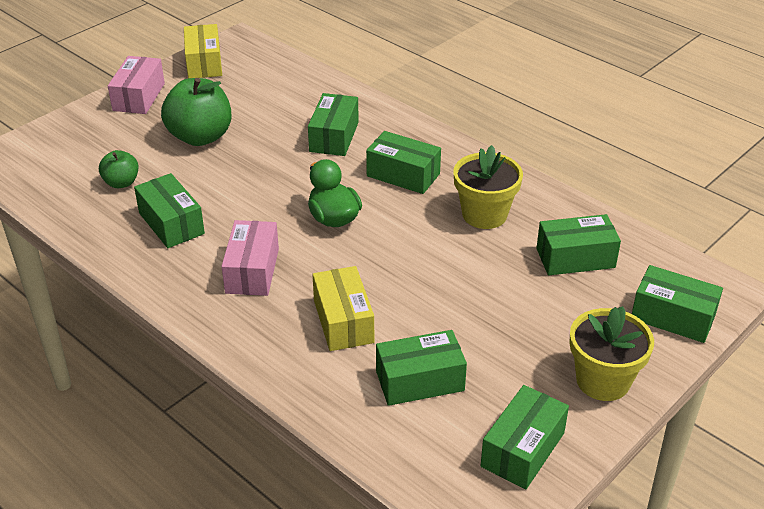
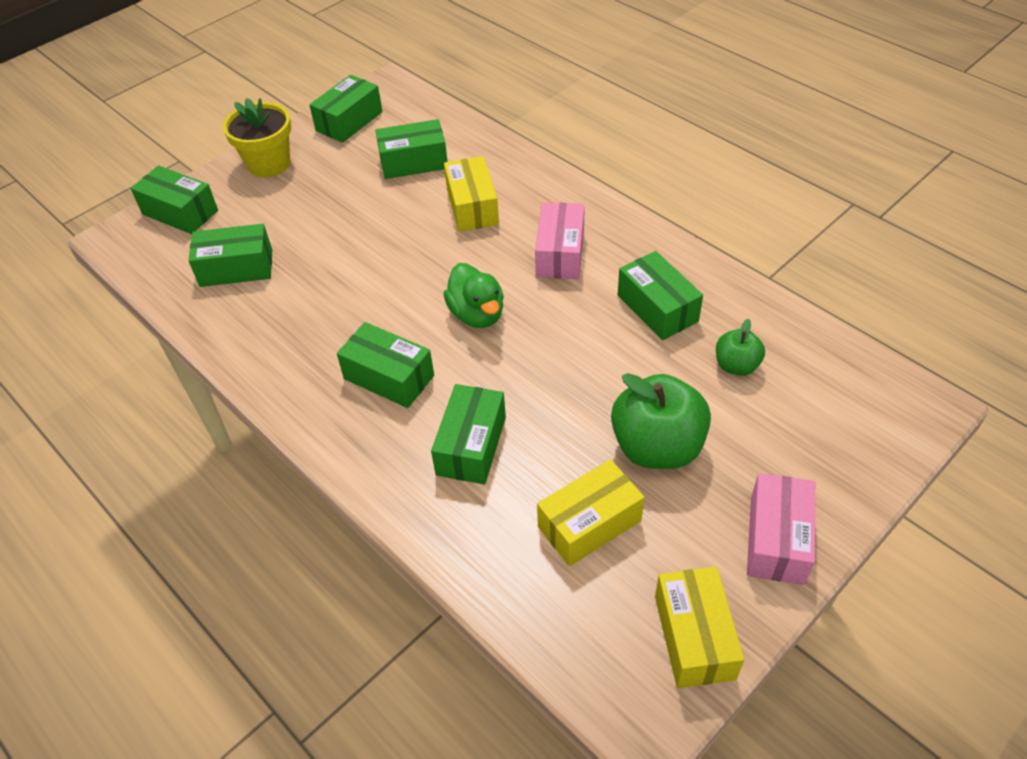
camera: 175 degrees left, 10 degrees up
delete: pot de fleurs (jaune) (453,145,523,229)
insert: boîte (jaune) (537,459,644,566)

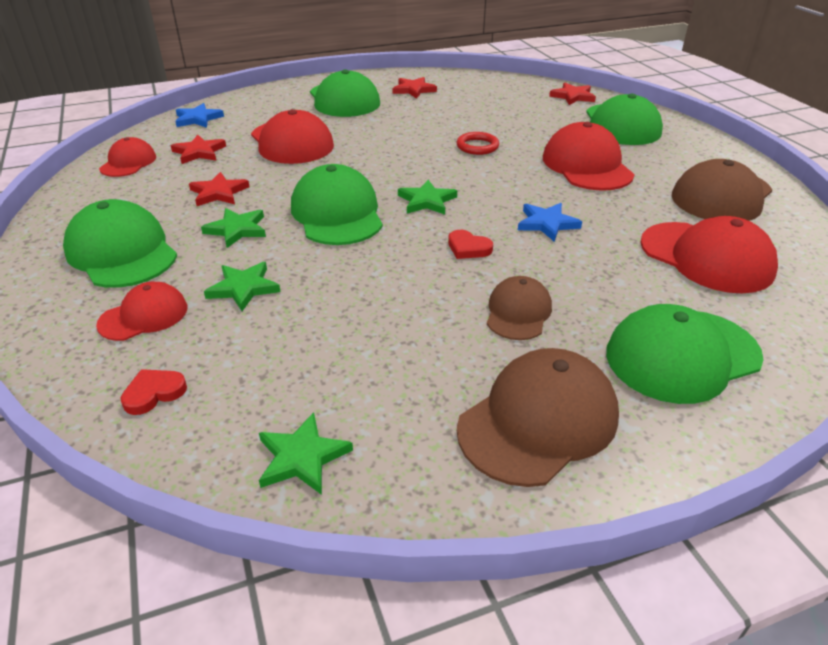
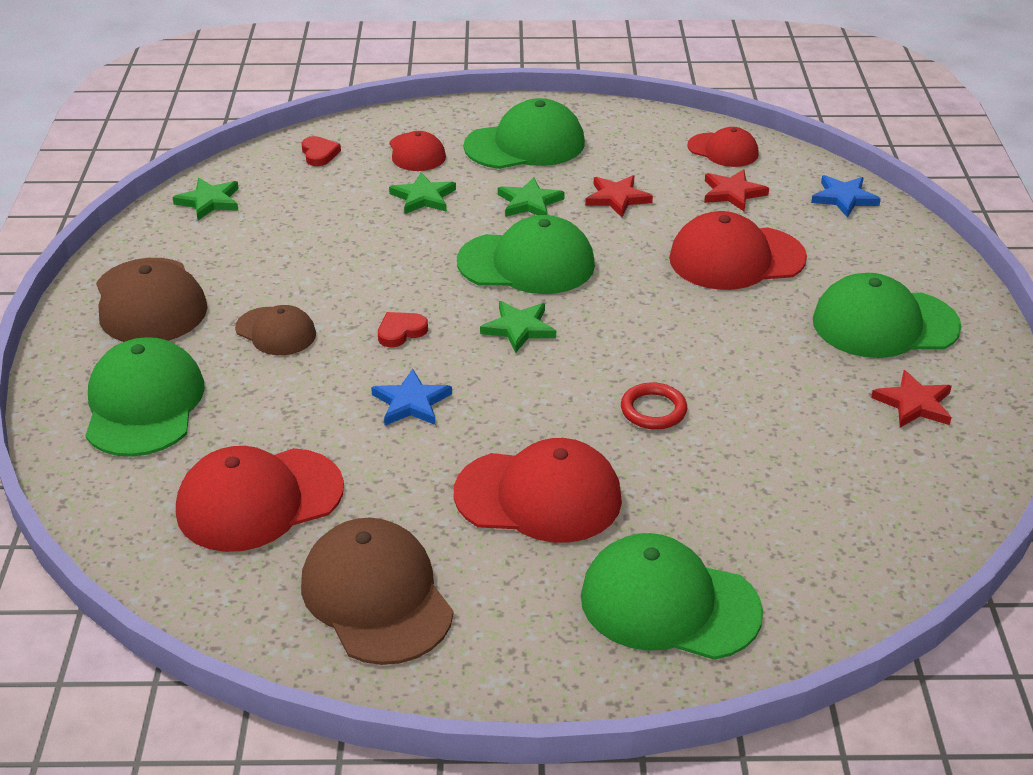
camera: 110 degrees right, 0 degrees up
delete: étoile (rouge) (549,82,596,105)

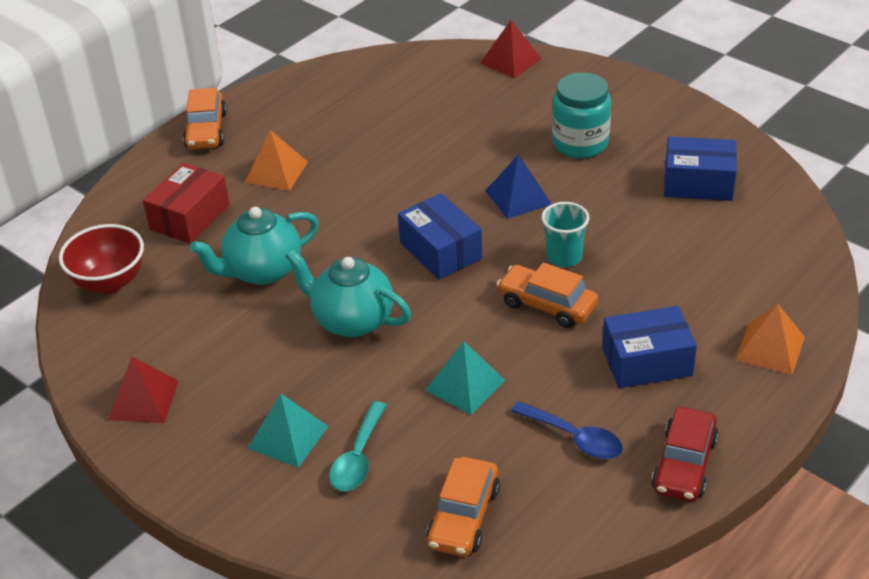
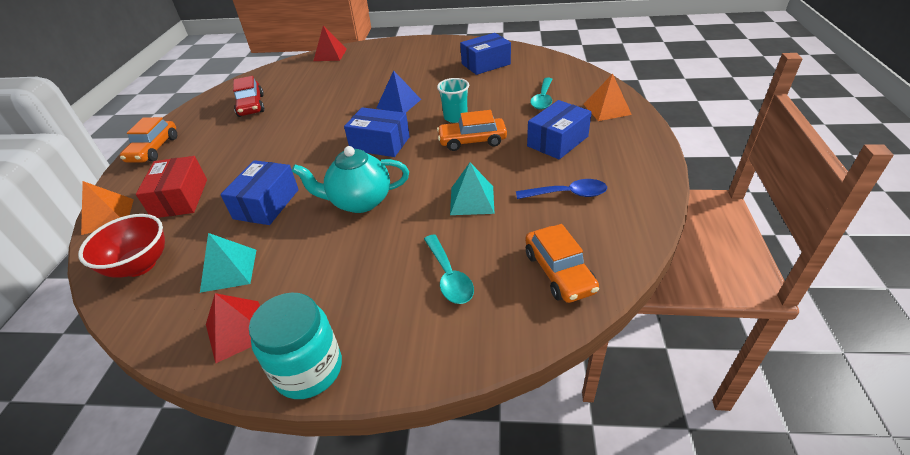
camera: 35 degrees left, 0 degrees up
insert: cuillère (turquoise) (530,78,553,110)
move: pyramide (orange) (245,130,308,191) to (81,181,134,235); pyramide (turquoise) (247,394,329,468) to (200,233,256,293); bocal (turquoise) (552,72,611,158) to (249,293,342,399); voiture (rouge) (651,407,719,502) to (233,76,264,117)
replace: théière (turquoise) (190,207,319,285) to boîte (bleu) (220,160,299,225)
rotate: voiture (orange) (183,88,227,149) = (120,117,177,163) 45 degrees clockwise

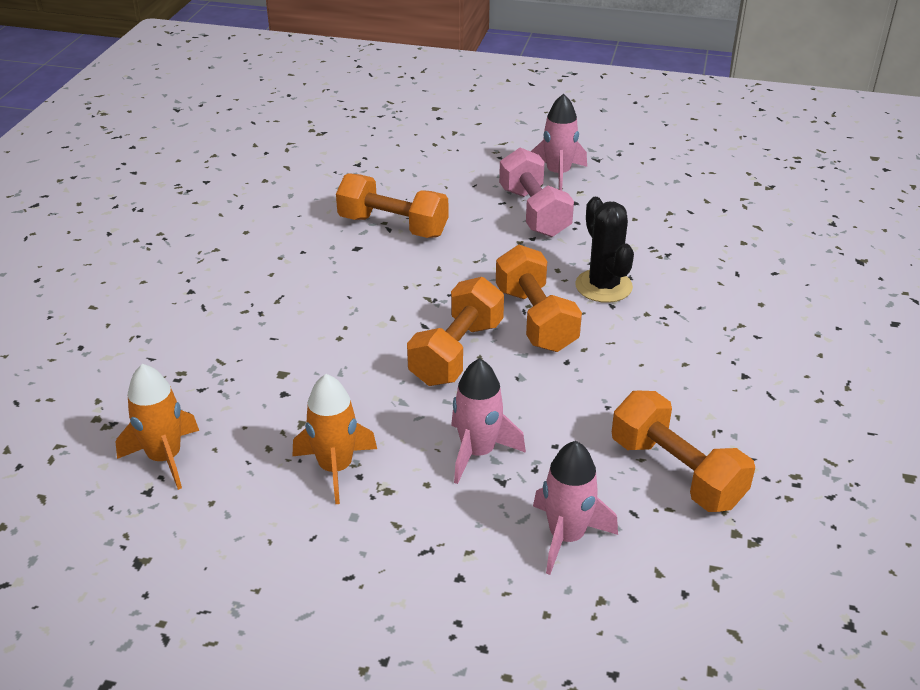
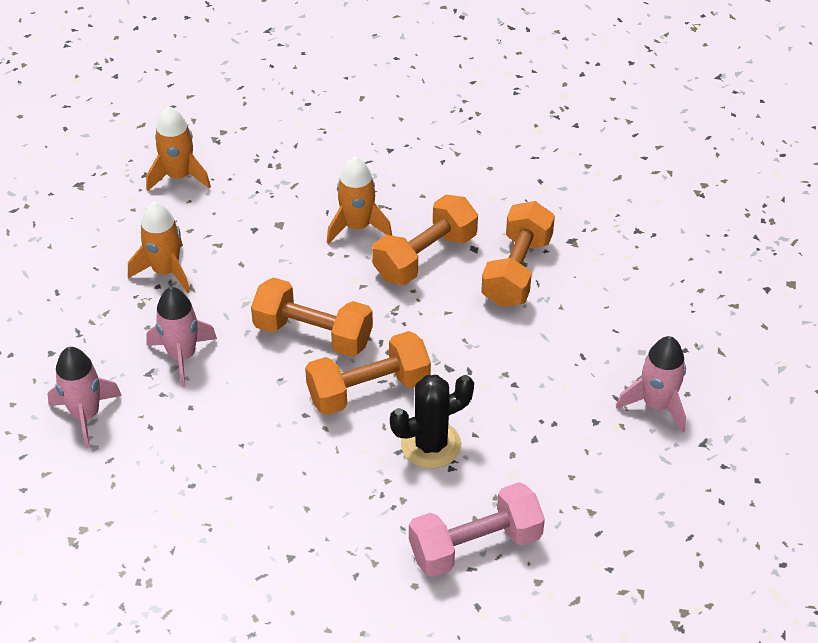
camera: 85 degrees right, 10 degrees up
insert: fusée (orange) (327,157,392,244)
move: haltère (rose) (499,147,574,237) to (409,482,545,577); haltère (orange) (612,391,755,512) to (372,195,478,285)

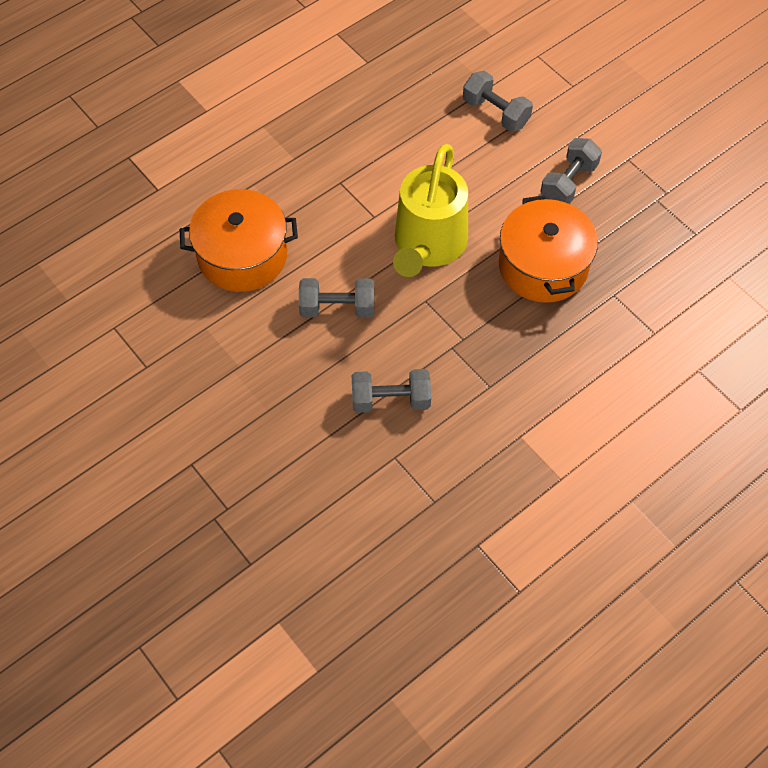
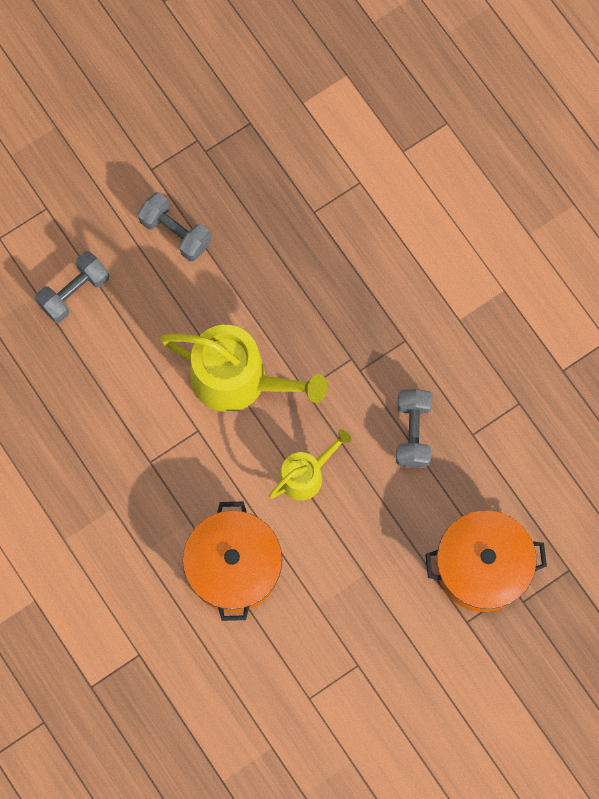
camera: 85 degrees left, 15 degrees up
move: marmite (orange) (499,195,598,303) to (425,510,547,612)
replace: haltère (gris) (299,278,374,318) to arrosoir (jaune) (269,429,351,501)

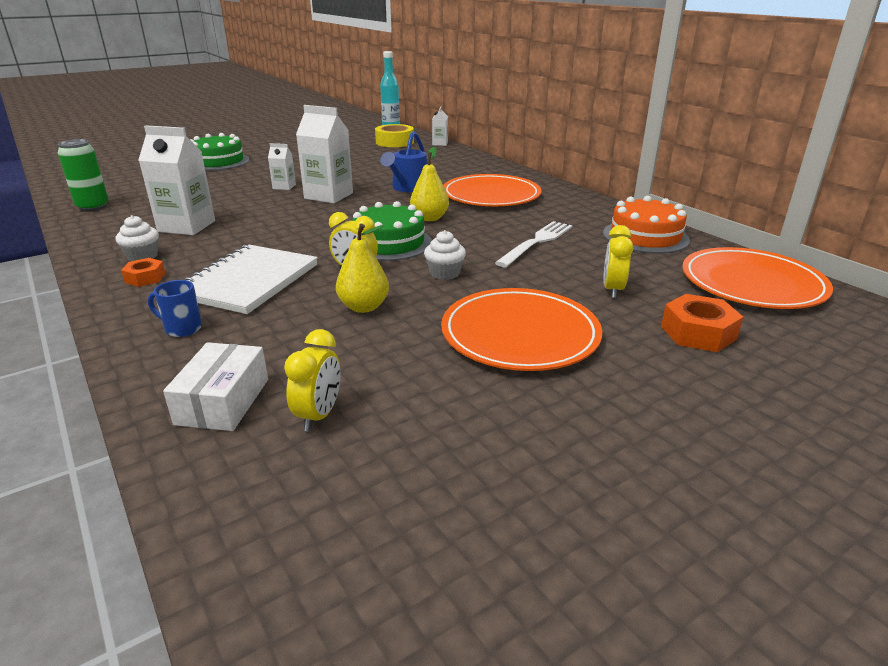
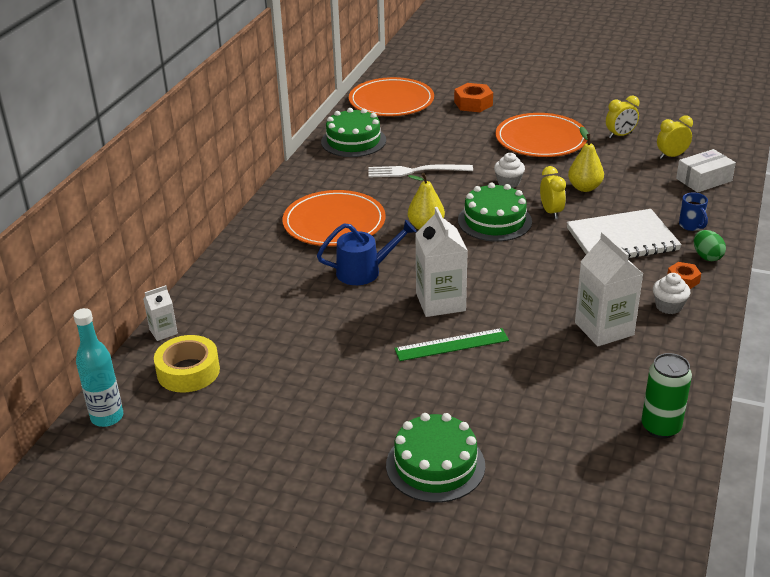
camera: 125 degrees left, 5 degrees up
insert: œuf (vert) (694,230,726,261)
move: réveil (jaune) (603,225,633,298) to (606,96,639,138)
replace: brique de lait (blanc) (268,143,296,190) to règle (vert) (394,328,509,361)
recolor: gâteau (orange) (603,196,690,254) to gâteau (vert) (321,108,386,157)

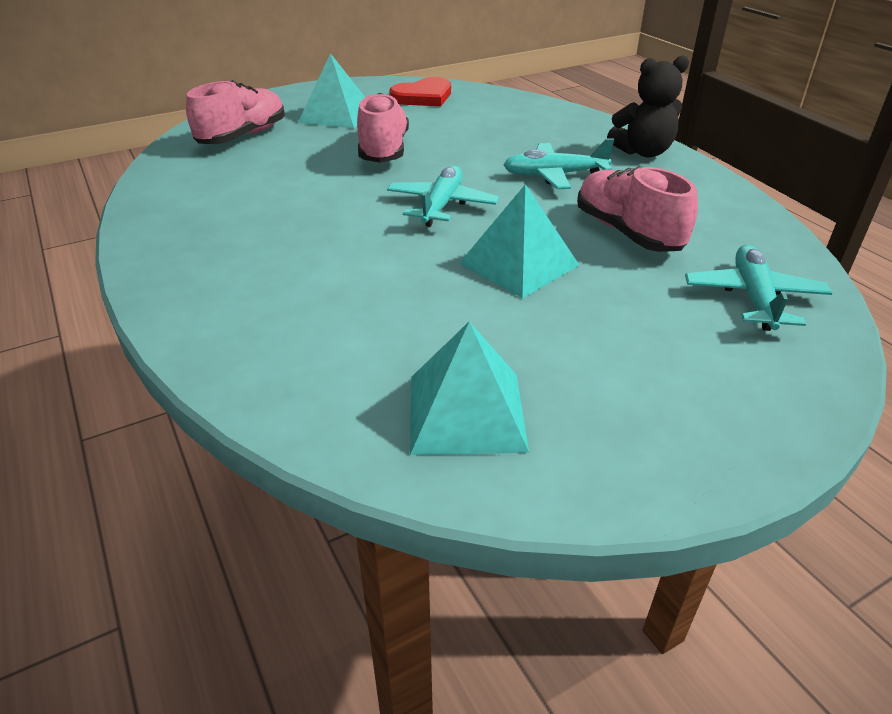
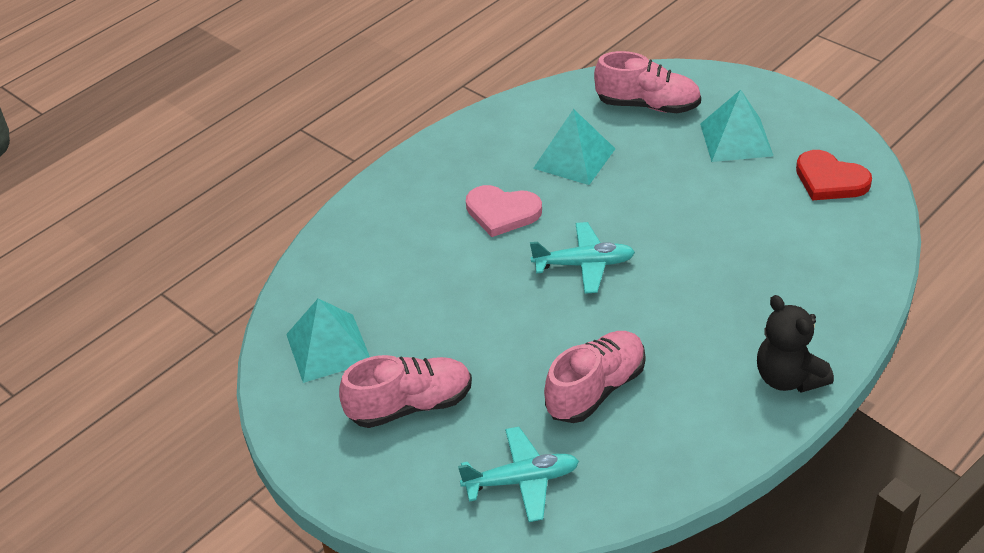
camera: 75 degrees right, 5 degrees up
delete: avion (turquoise) (503,138,614,189)
insert: cœur (rose) (466,185,542,237)
move: chaussure (rose) (357,93,409,163) to (339,355,472,428); pyramide (turquoise) (459,184,579,298) to (533,109,615,185)

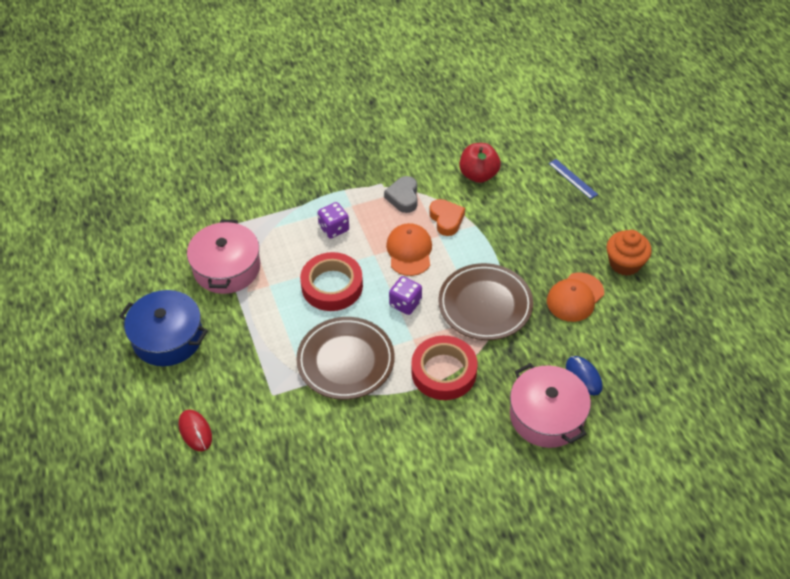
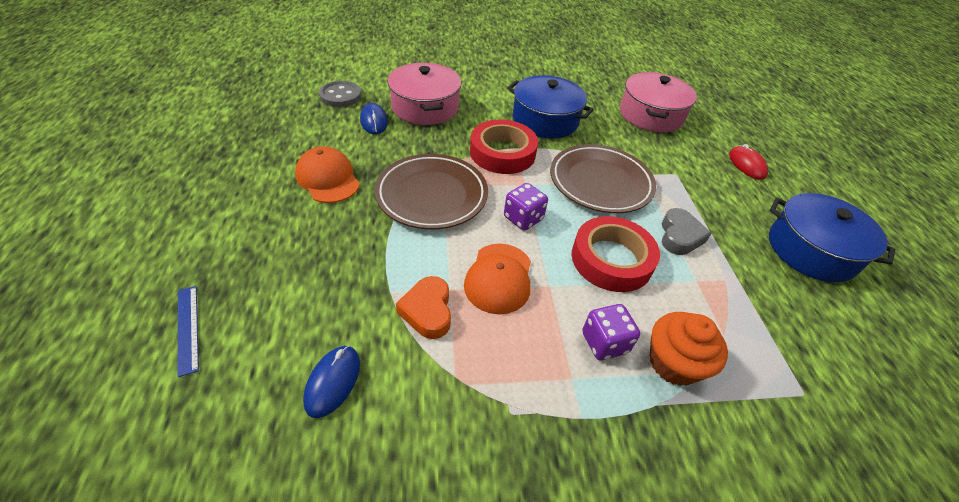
camera: 170 degrees left, 5 degrees down
insert: bouton (gris) (319,81,362,107); marmite (bleu) (508,75,594,139)
move: marmite (rose) (187,219,260,294) to (620,72,697,132); cœur (gris) (384,176,417,213) to (662,208,712,255); muffin (orange) (607,230,651,276) to (650,312,728,386)
replace: pomme (rouge) (459,143,501,183) to souris (bleu) (303,346,360,418)
rotate: casquette (orange) (547,272,604,322) = (295,147,360,203) 90 degrees counterclockwise

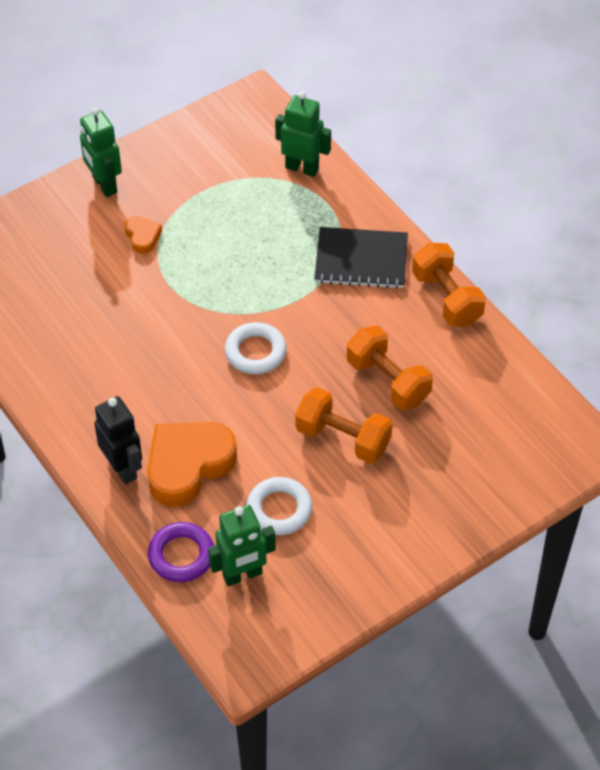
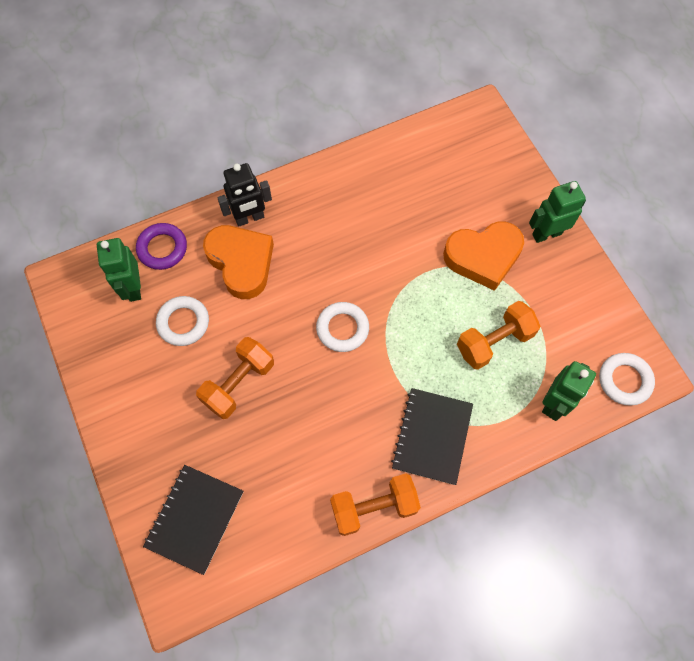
camera: 100 degrees right, 15 degrees up
insert: carnet (noir) (143,465,243,575); anneau (blanc) (599,353,655,406)
move: haltère (orange) (347,326,433,410) to (457,301,540,370)
resize: cœur (orange) (124,216,162,254) = (443,222,524,291) x2.11

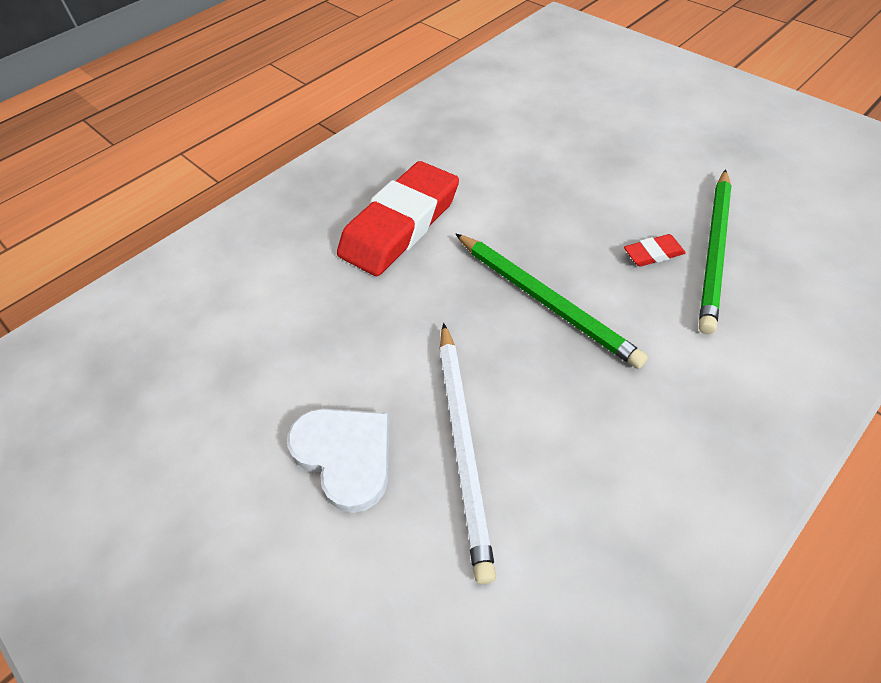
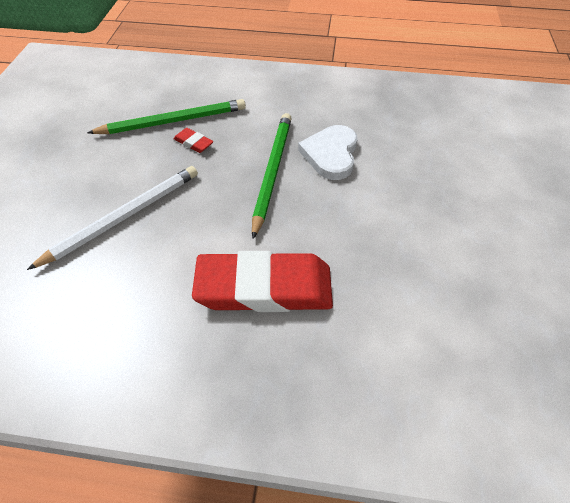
camera: 130 degrees left, 0 degrees up
move: cœur (blanc) (287,408,389,513) to (298,125,358,180); crayon (blanc) (440,323,496,584) to (27,166,198,270)

